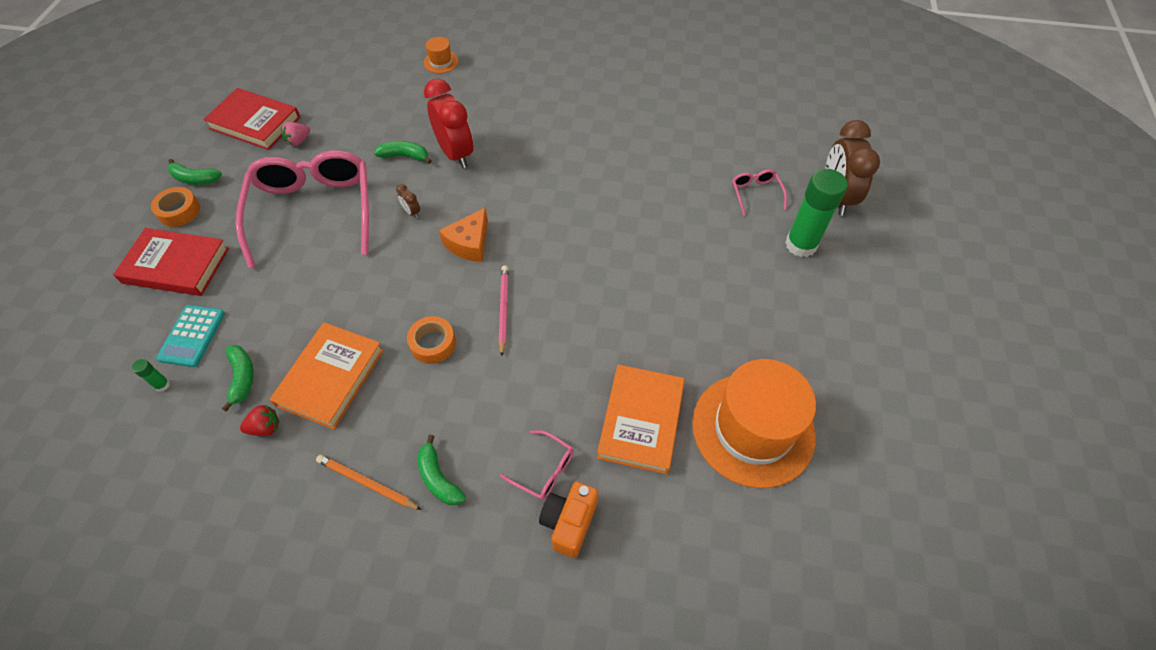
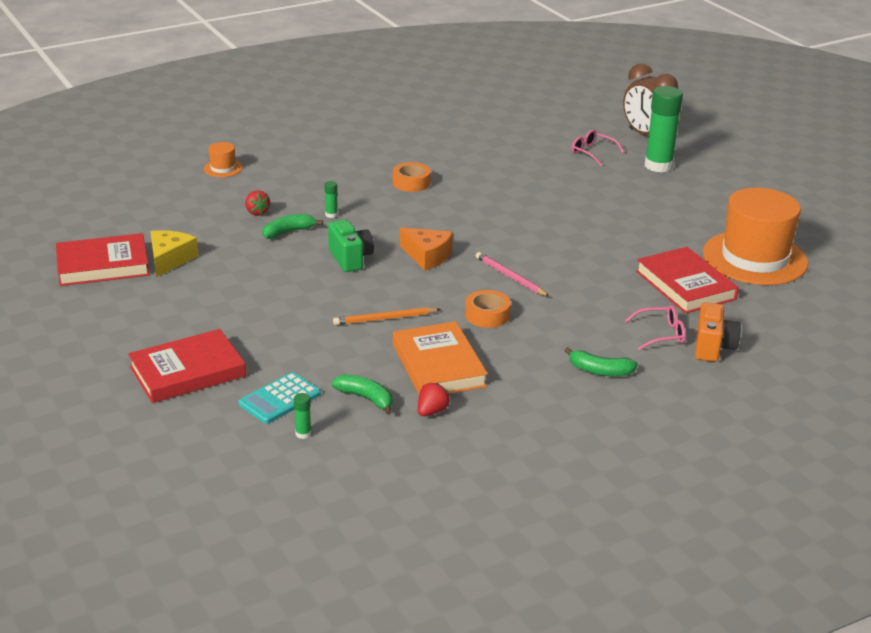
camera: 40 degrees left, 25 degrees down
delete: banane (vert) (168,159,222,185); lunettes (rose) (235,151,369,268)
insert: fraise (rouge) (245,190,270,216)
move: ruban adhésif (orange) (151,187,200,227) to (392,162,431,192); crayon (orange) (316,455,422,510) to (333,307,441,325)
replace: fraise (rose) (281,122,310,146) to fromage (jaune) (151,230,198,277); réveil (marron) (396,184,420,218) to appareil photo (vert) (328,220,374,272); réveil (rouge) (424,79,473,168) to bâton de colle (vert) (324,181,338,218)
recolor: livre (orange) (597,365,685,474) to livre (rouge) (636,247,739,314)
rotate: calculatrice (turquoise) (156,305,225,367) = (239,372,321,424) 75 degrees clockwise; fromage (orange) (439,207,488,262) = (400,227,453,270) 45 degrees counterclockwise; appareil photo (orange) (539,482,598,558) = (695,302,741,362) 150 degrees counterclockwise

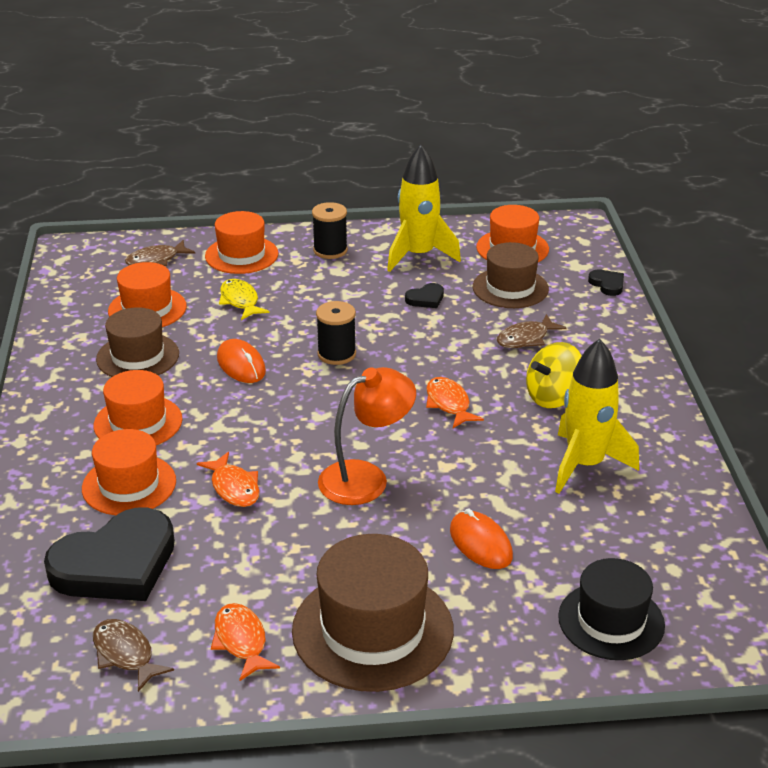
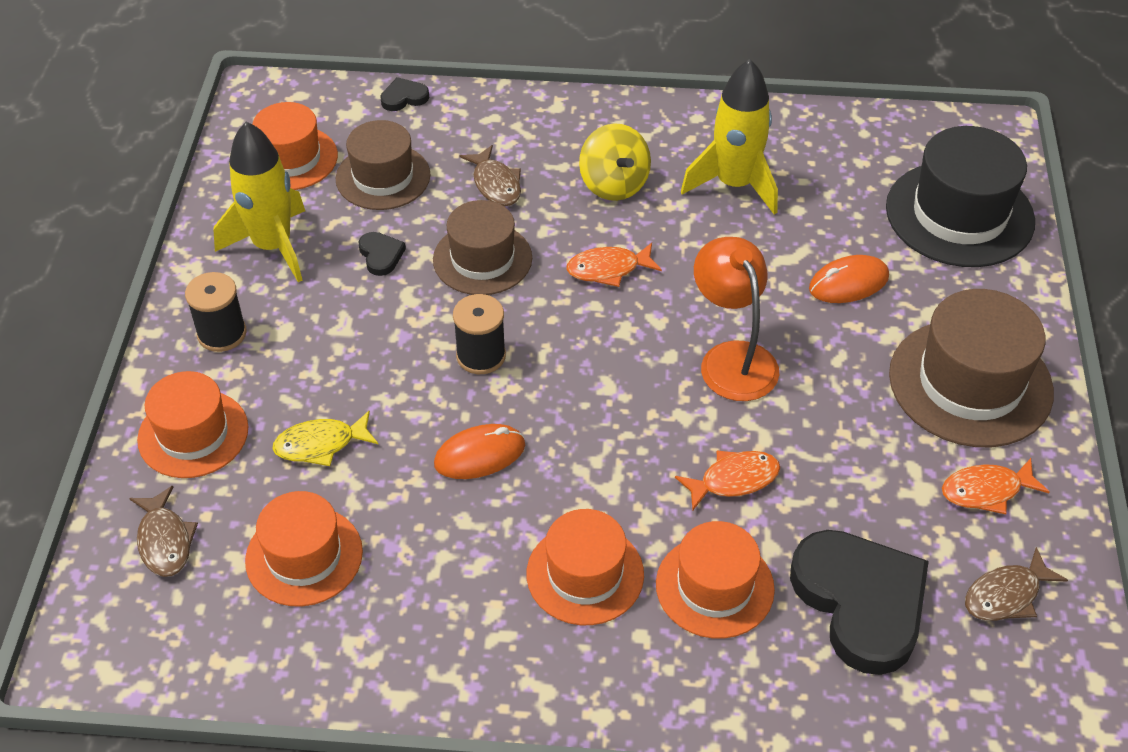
camera: 80 degrees left, 15 degrees up
move: chapeau (marron) (96,307,179,377) to (433,200,532,295)
resize: chapeau (noir) (558,558,665,660) = (886,126,1035,267) x1.52

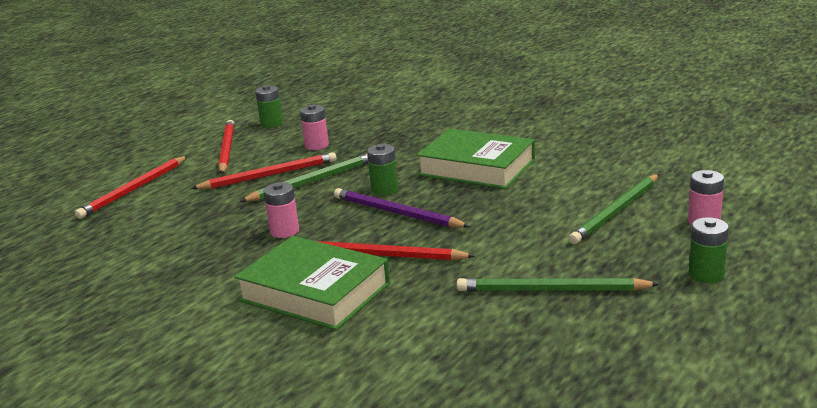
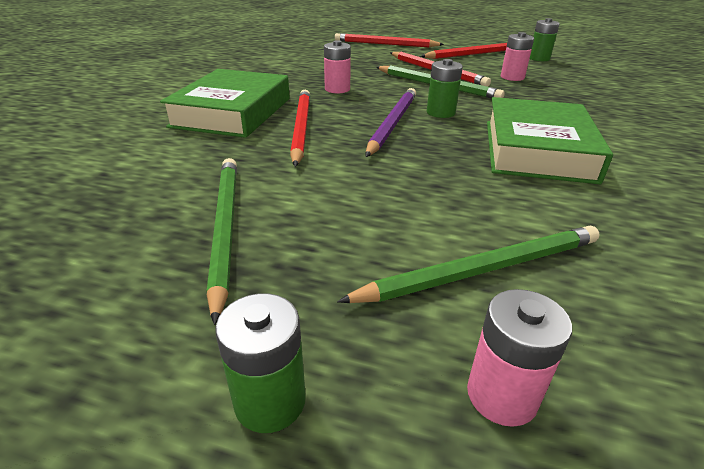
camera: 70 degrees right, 10 degrees up
rotate: crayon (vert) (568,174,659,244) = (337,225,600,303) 135 degrees clockwise

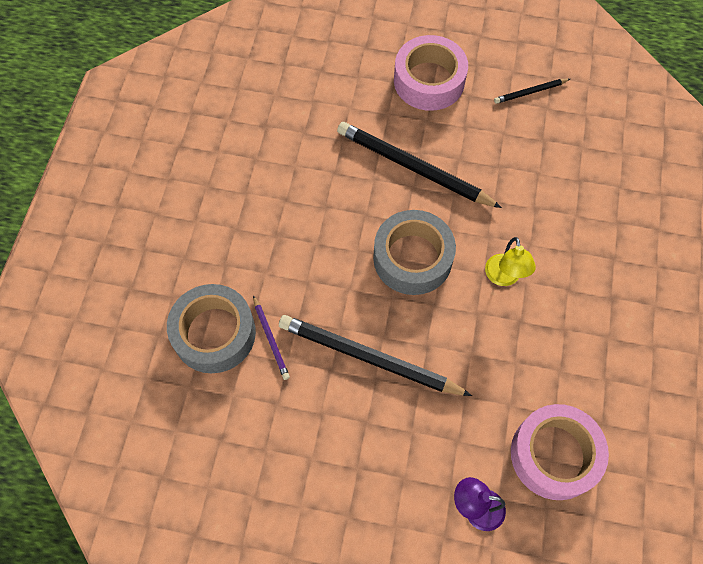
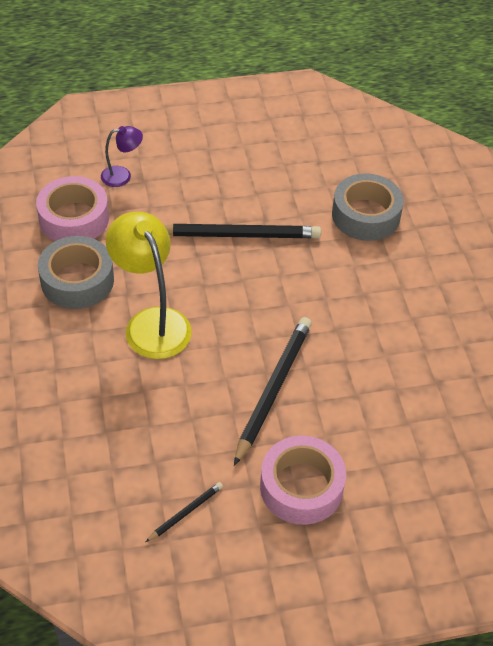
camera: 155 degrees right, 15 degrees down
delete: crayon (violet) (253,295,290,380)
move: ruban adhésif (gris) (373,210,456,295) to (38,236,114,309)
rotate: crayon (noir) (337,122,502,208) = (234,317,312,466) 75 degrees counterclockwise
resize: lampe (jaune) (485,237,536,286) = (106,212,192,359) x1.95

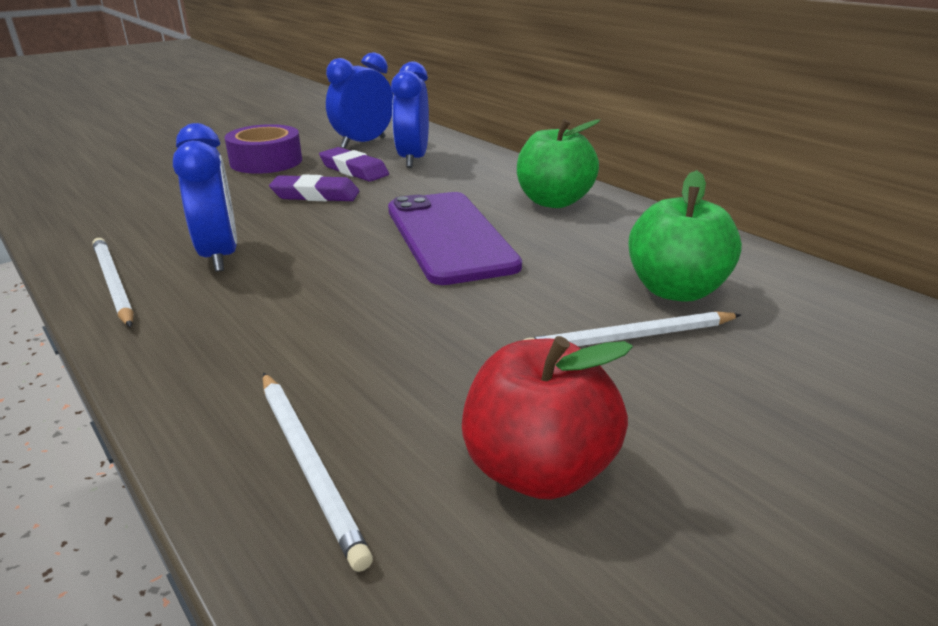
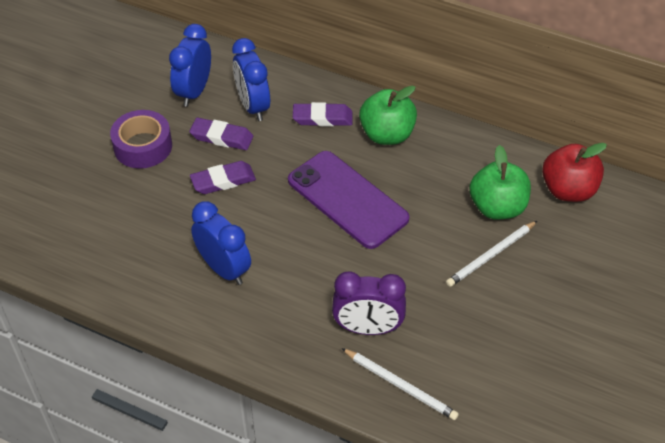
camera: 25 degrees left, 20 degrees up
delete: crayon (blanc) (92,238,134,327)
insert: gomme (violet) (293,102,353,126); réveil (violet) (332,271,406,335)
move: pomme (rouge) (462,336,633,500) to (542,143,607,202)

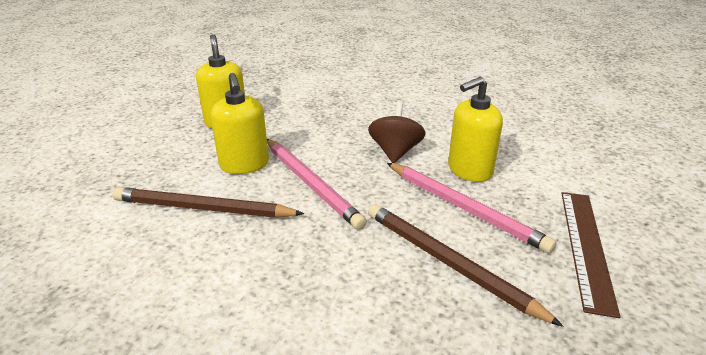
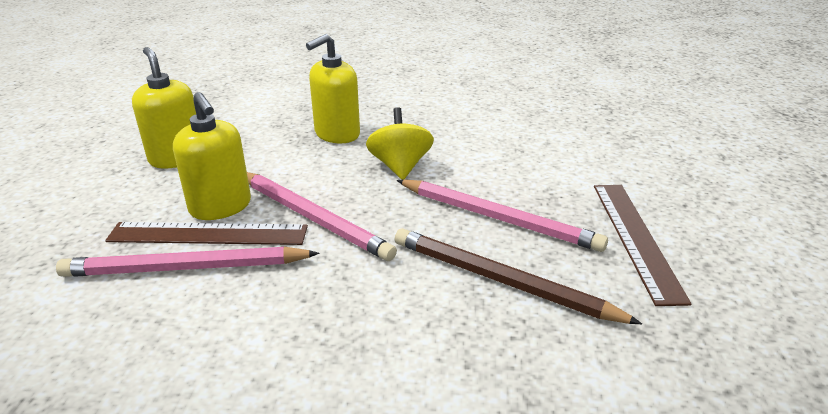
camera: 15 degrees left, 0 degrees up
insert: règle (marron) (105,222,308,245)
move: distributeur de savon (jaune) (448,77,503,182) to (306,34,360,143)
recolor: crayon (marron) (112,187,304,218) to crayon (rose) (56,247,320,277); toupie (marron) (368,102,426,163) to toupie (jaune) (366,107,434,180)

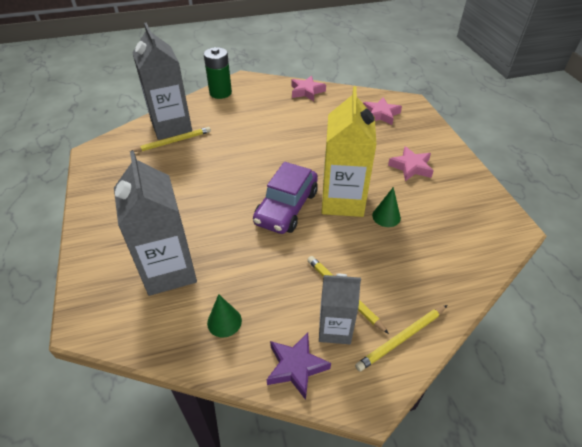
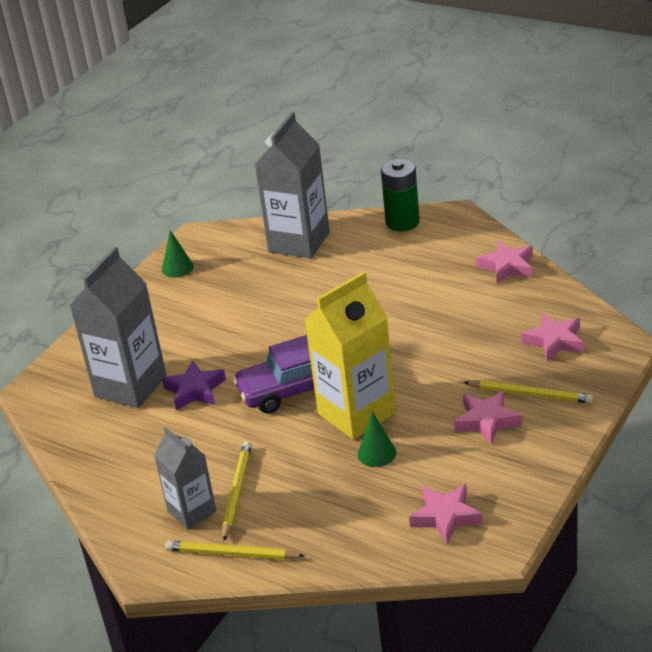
camera: 50 degrees right, 10 degrees down
insert: étoile (rose) (409,484,483,544)
move: crayon (jaune) (131,127,211,152) to (464,380,593,404); cône (vert) (207,294,242,338) to (162,230,194,278); étoile (violet) (267,333,331,400) to (162,360,226,410)

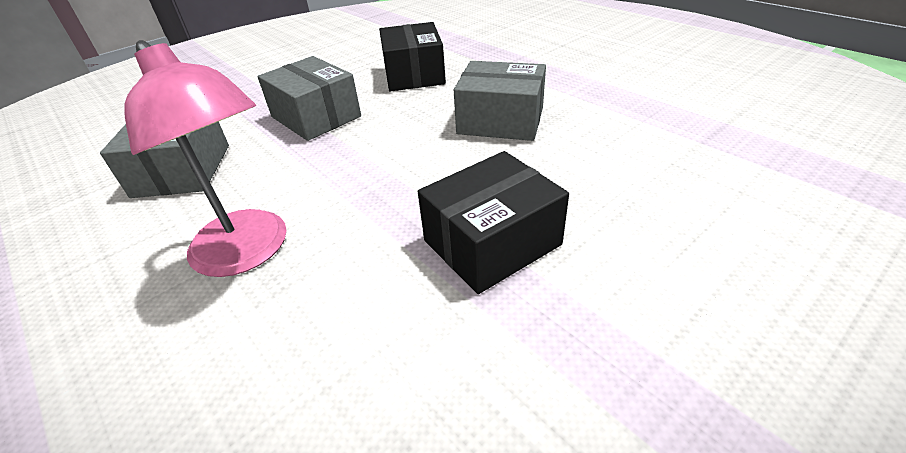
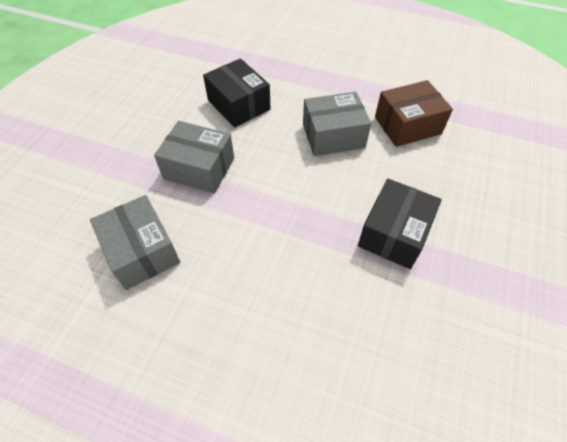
camera: 30 degrees left, 15 degrees up
delete: lampe (rose) (124,40,287,277)
insert: boîte (marron) (375,80,453,147)

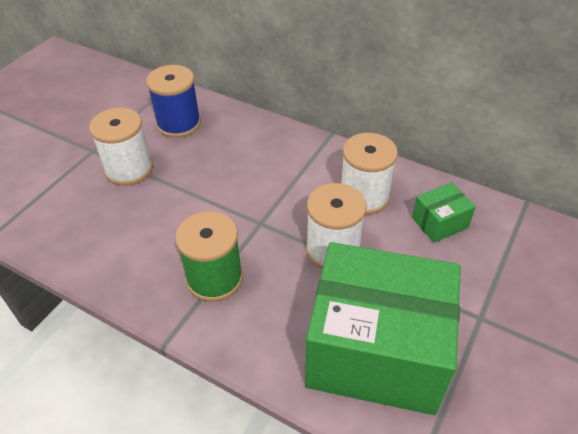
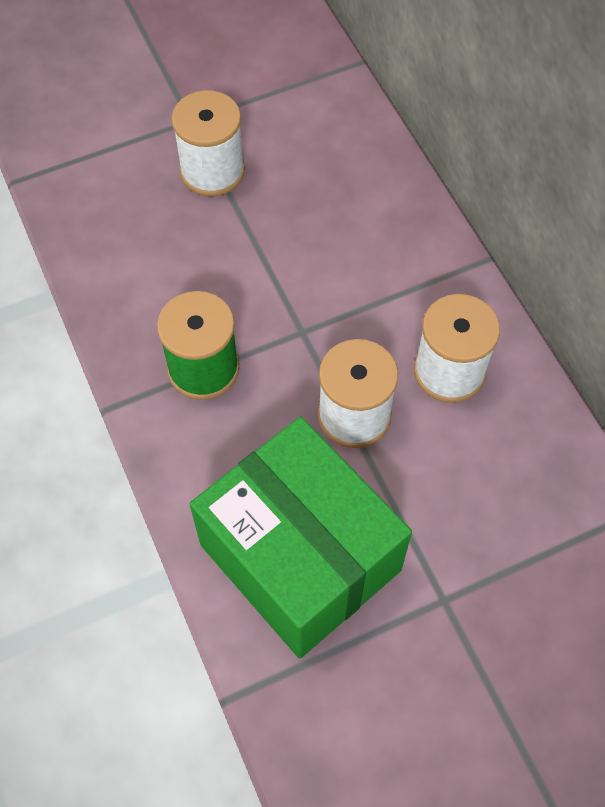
camera: 35 degrees right, 15 degrees up
delete: bobine (bleu) (146,65,201,138); boîte (vert) (412,182,476,243)

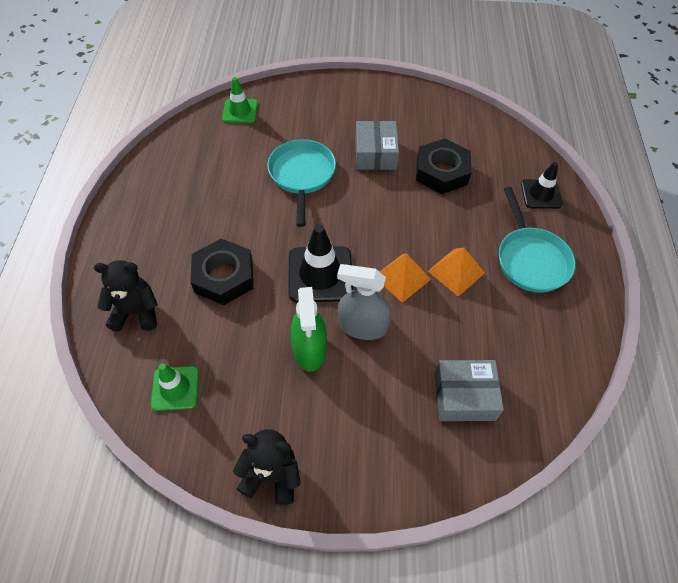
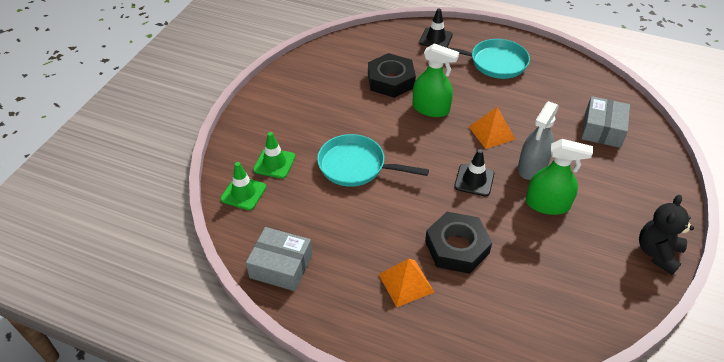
camera: 70 degrees left, 10 degrees down
delete: ours en peluche (noir) (94,260,158,332)
insert: vaporisateur (vert) (413,43,459,117)
move: cône de chantier (vert) (151,363,199,411) to (253,132,295,179); boîte (gris) (355,121,399,170) to (246,227,312,291); pyramide (orange) (428,248,485,297) to (379,259,434,307)
resize: cône de chantier (noir) (288,224,353,302) = (454,149,494,197) x0.63

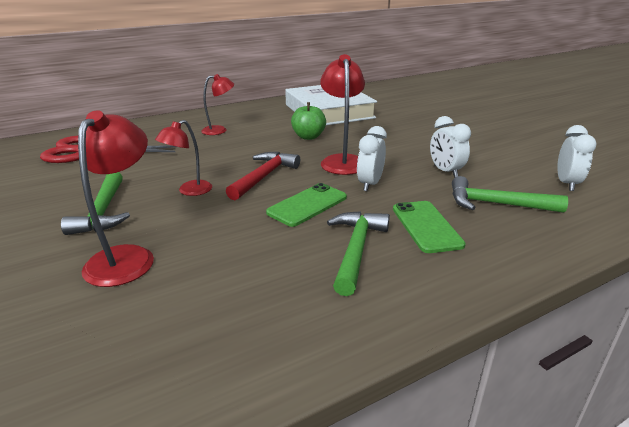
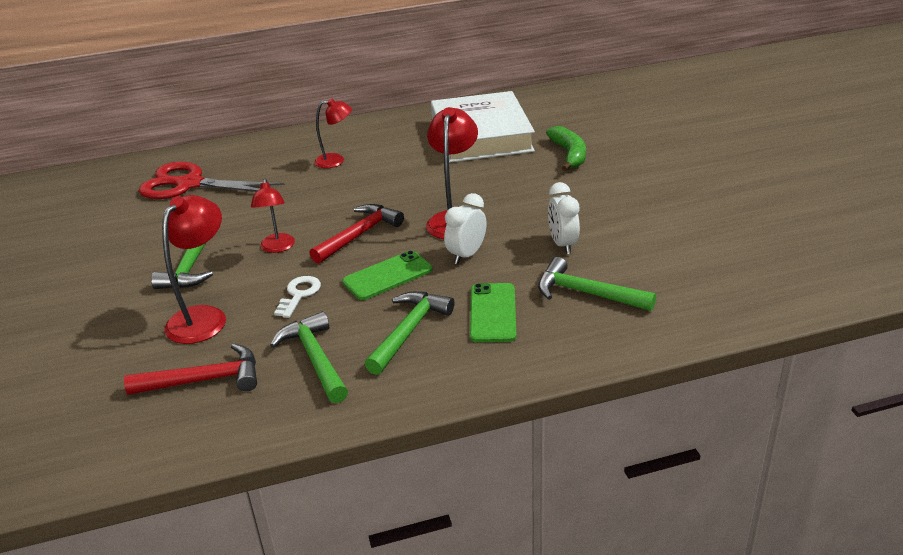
camera: 15 degrees right, 5 degrees up
delete: pomme (vert) (291,102,326,140); réveil (blanc) (557,125,597,191)
insert: marteau (rouge) (124,344,257,395); marteau (vert) (270,311,348,403); clé (blanc) (274,276,321,318); banane (vert) (546,126,586,171)
rotate: lampe (rouge) (155,120,212,196) = (251,179,295,253) 60 degrees counterclockwise

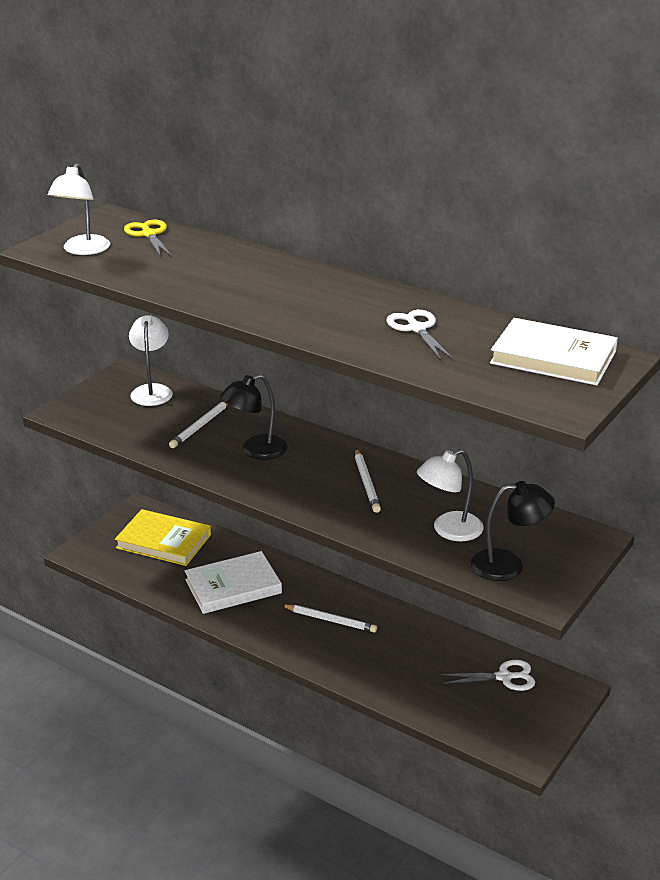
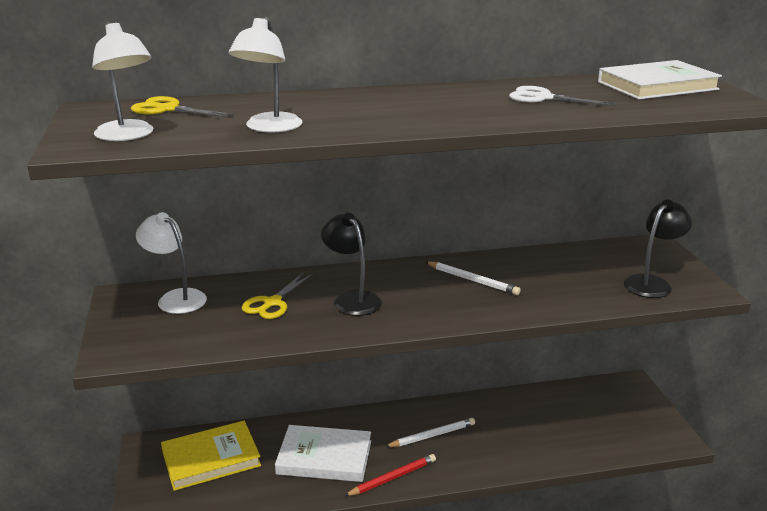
camera: 45 degrees left, 5 degrees down
delete: ciseaux (blanc) (441,660,535,691)
insert: crayon (rouge) (344,454,436,496)
move: lampe (blanc) (417,449,484,541) to (229,17,302,133)
replace: crayon (blanc) (169,401,228,448) to ciseaux (jaune) (242,272,313,319)
rotate: livre (blanc) (185,551,282,614) = (275,425,371,482) 75 degrees clockwise; lampe (noir) (220,374,288,460) = (321,213,382,316) 135 degrees clockwise

